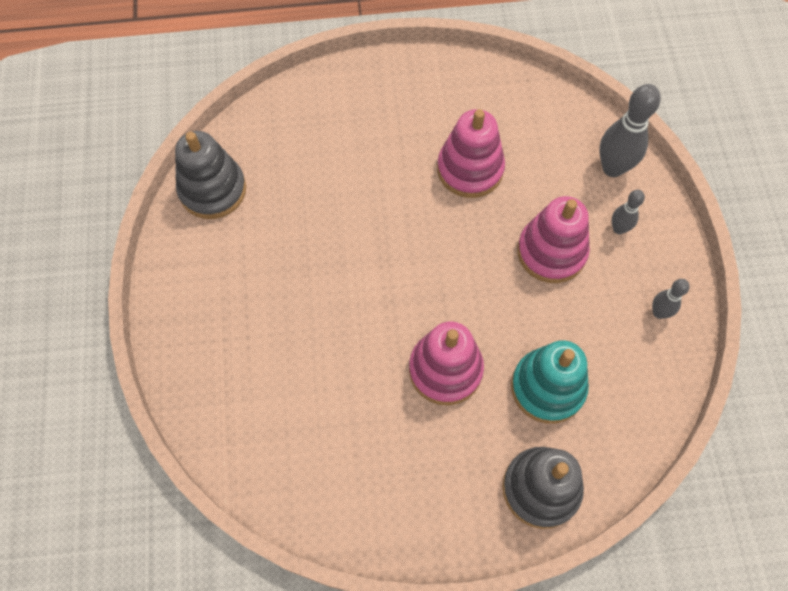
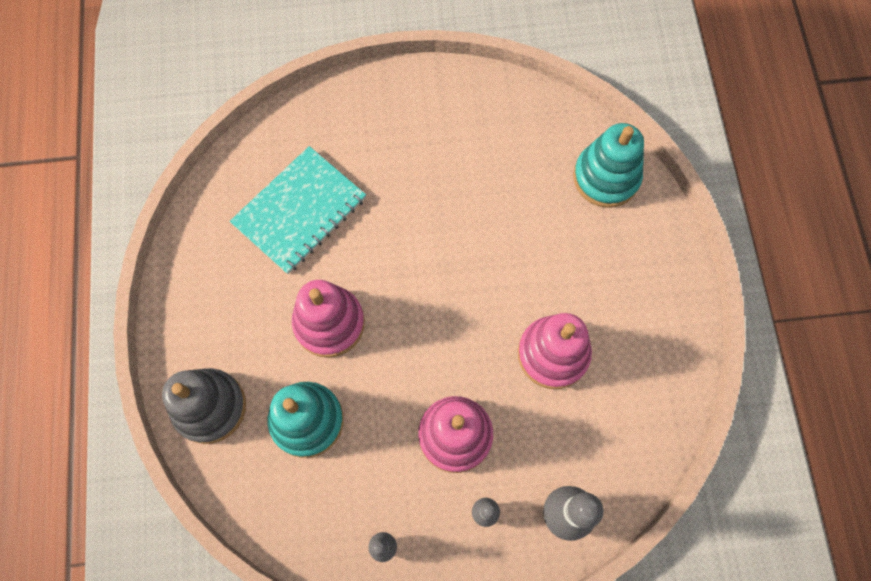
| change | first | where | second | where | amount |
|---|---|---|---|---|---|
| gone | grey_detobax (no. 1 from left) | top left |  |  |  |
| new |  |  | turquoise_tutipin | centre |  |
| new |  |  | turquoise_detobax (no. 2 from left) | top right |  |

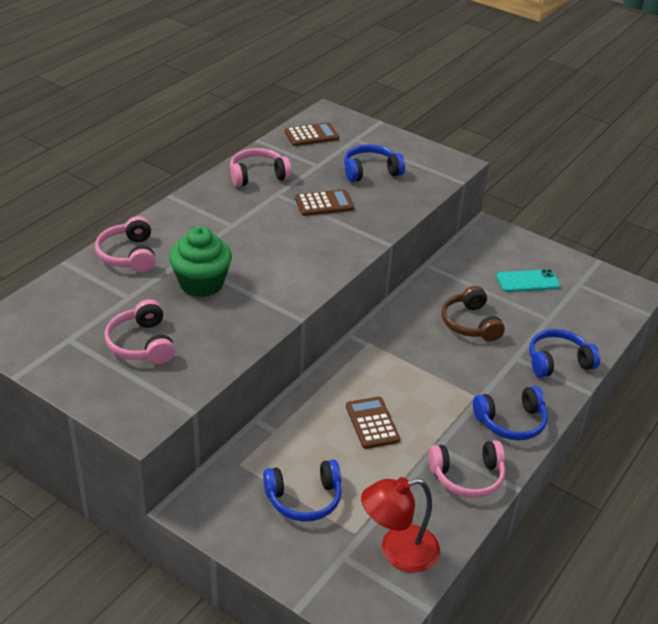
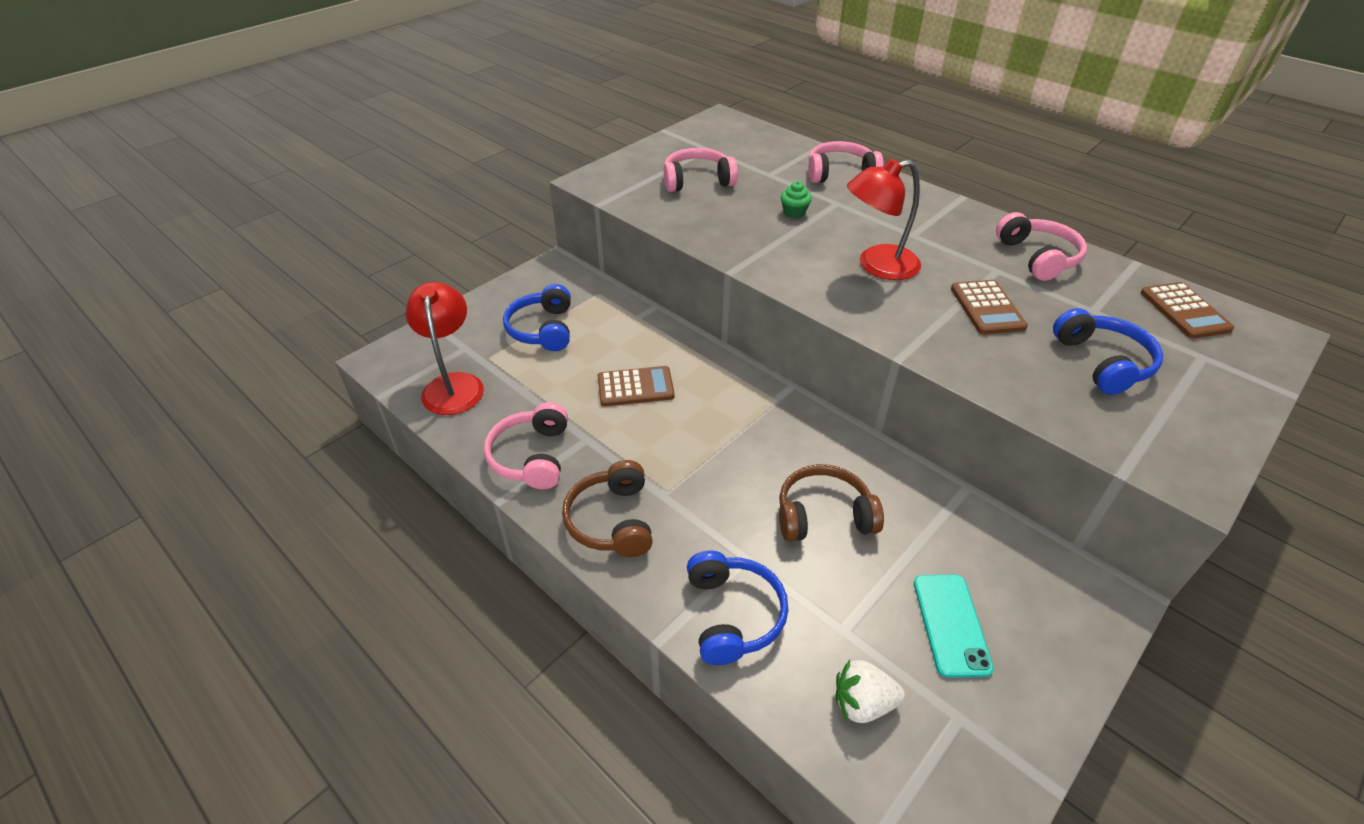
| change | first | where | second | where | amount |
|---|---|---|---|---|---|
| new |  |  | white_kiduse | bottom centre |  |
| new |  |  | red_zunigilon (no. 2 from left) | top centre |  |
| repainted | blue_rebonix (no. 3 from left) | middle right | brown_rebonix (no. 1 from left) | centre |  |
| scaled | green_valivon | middle left |  | top centre | x0.45 |

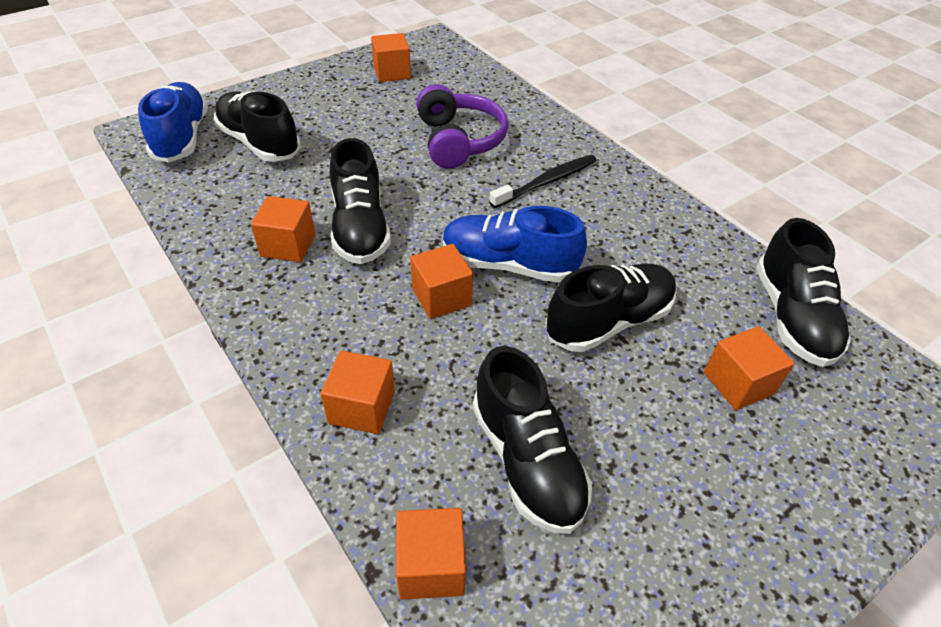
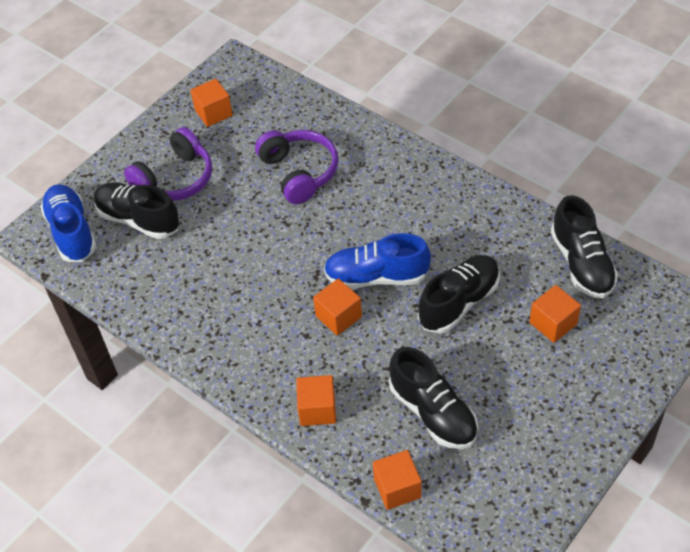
| change | first | where | second | where | amount |
|---|---|---|---|---|---|
| gone | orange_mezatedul (no. 1 from left) | middle left |  |  |  |
| gone | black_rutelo (no. 2 from left) | top centre |  |  |  |
| gone | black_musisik | top centre |  |  |  |
| new |  |  | purple_rebonix (no. 1 from left) | top left |  |

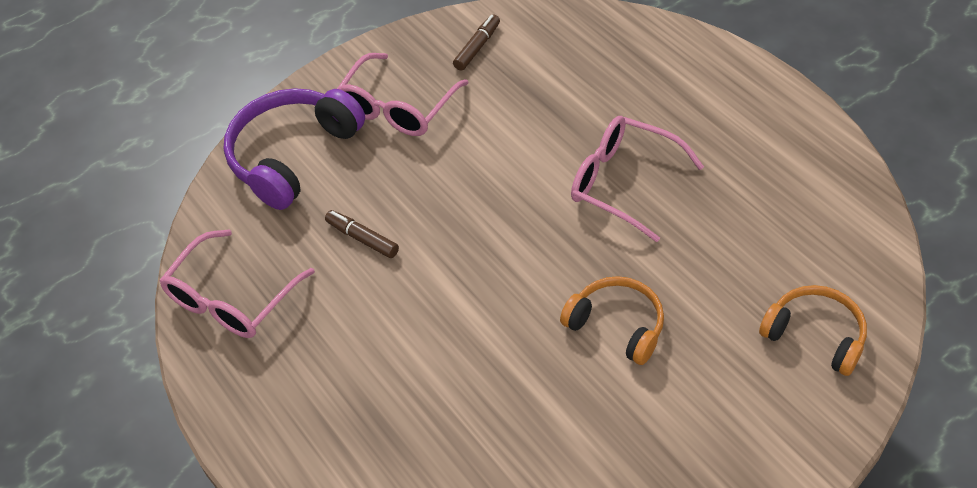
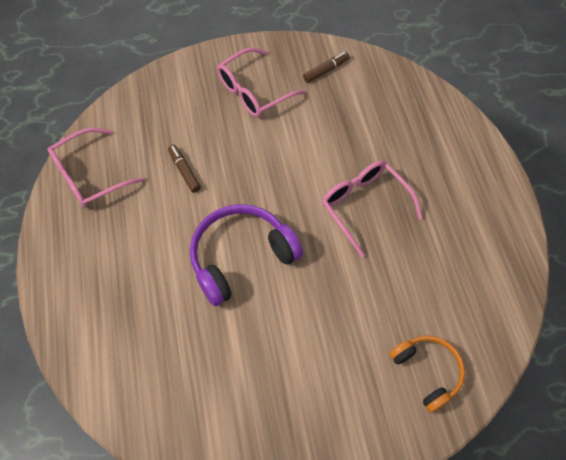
| change | first | where | second | where | amount |
|---|---|---|---|---|---|
| gone | orange_rebonix (no. 1 from left) | centre |  |  |  |
| shifted | purple_rebonix | top left |  | centre |  |

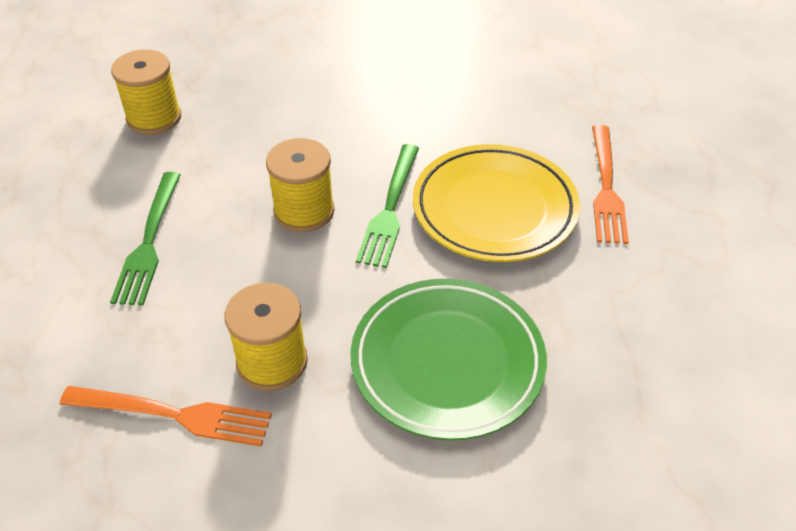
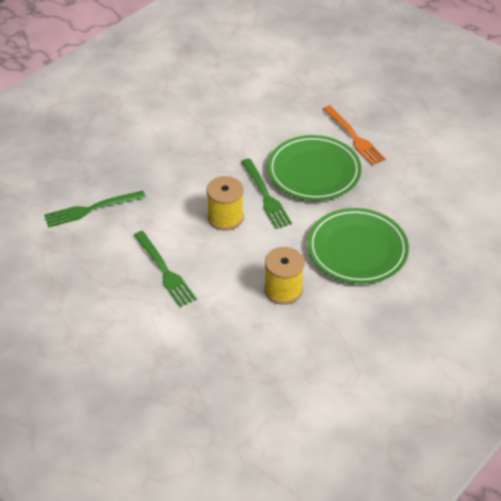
| change | first | where | second | where | amount |
|---|---|---|---|---|---|
| gone | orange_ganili (no. 1 from left) | bottom left |  |  |  |
| swapped | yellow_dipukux (no. 1 from left) | top left | green_ganili (no. 1 from left) | middle left |  |
| repainted | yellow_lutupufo | centre | green_lutupufo (no. 1 from left) | centre |  |

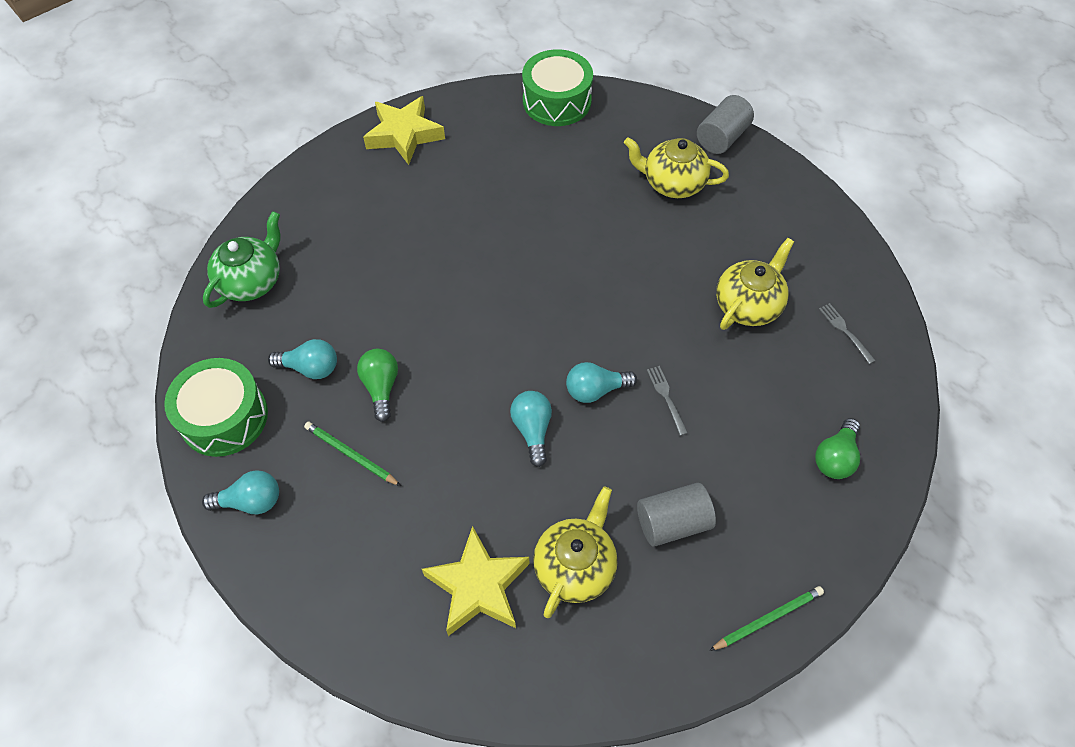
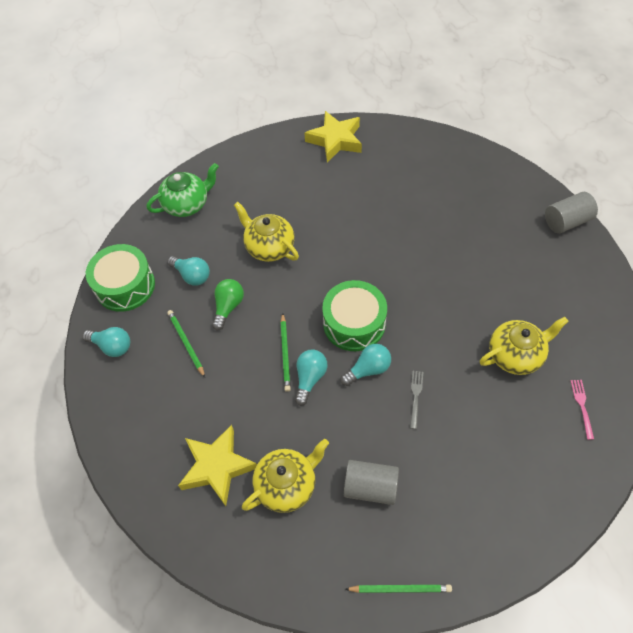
| change | first | where | second | where | amount |
|---|---|---|---|---|---|
| gone | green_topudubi (no. 2 from left) | middle right |  |  |  |
| new |  |  | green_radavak (no. 2 from left) | centre |  |
| shifted | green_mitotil (no. 2 from left) | top centre |  | centre |  |
| shifted | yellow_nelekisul (no. 2 from left in the first image) | top centre | yellow_nelekisul (no. 1 from left) | centre |  |
| repainted | grey_ganili (no. 2 from left) | middle right | pink_ganili | middle right |  |
| rotated | turquoise_topudubi (no. 4 from left) | centre |  | centre | 135 degrees clockwise |

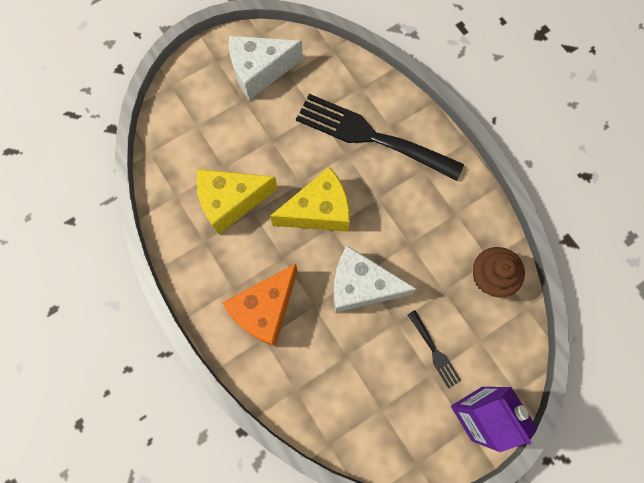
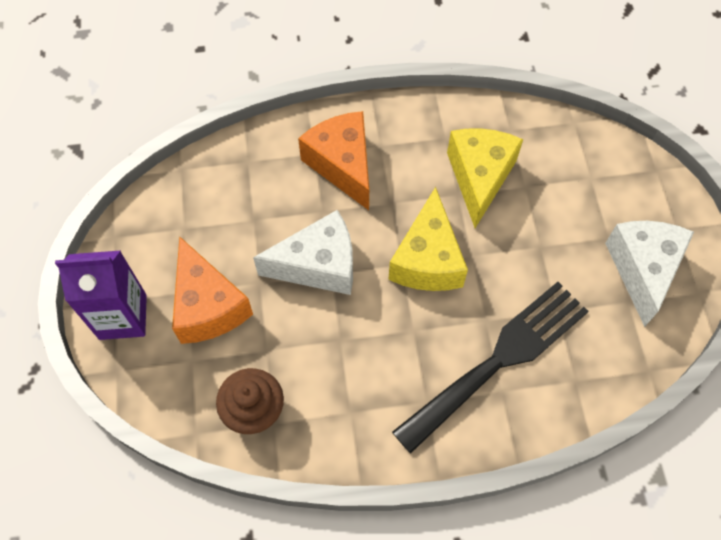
| change | first | where | second | where | amount |
|---|---|---|---|---|---|
| swapped | black_ganili (no. 2 from left) | bottom right | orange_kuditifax (no. 1 from left) | middle left |  |
| rotated | white_kuditifax (no. 2 from left in the first image) | centre | white_kuditifax (no. 1 from left) | centre | 45 degrees clockwise |

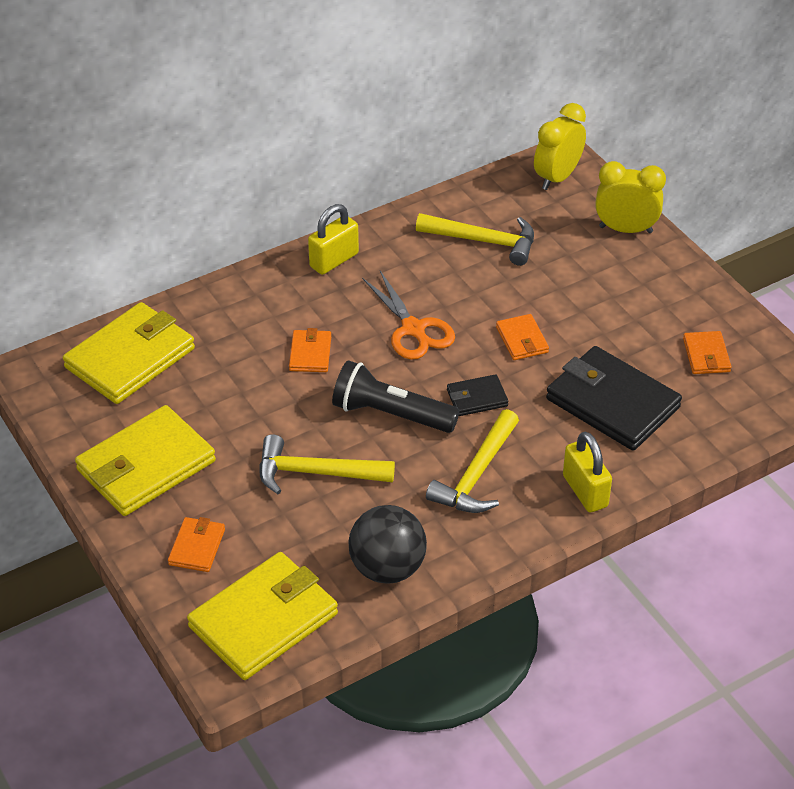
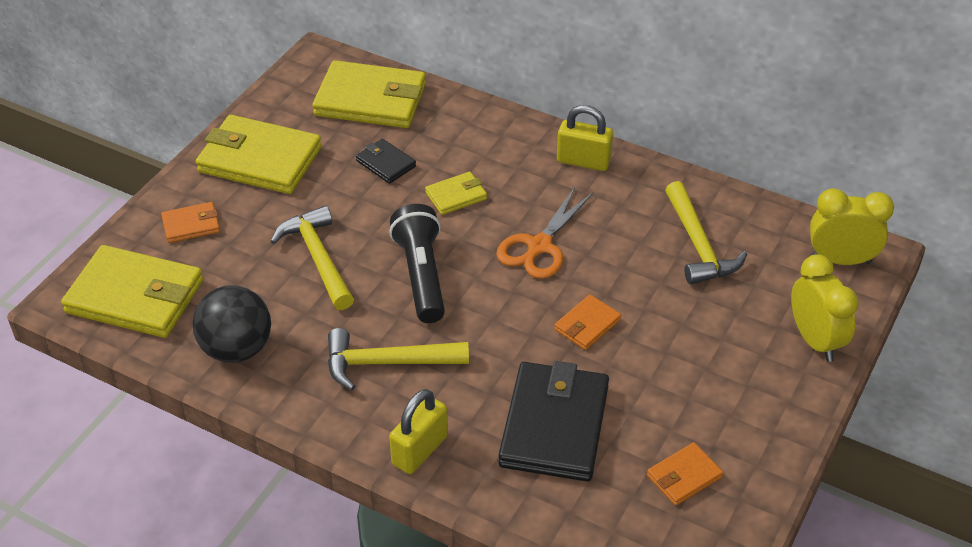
| change | first | where | second | where | amount |
|---|---|---|---|---|---|
| shifted | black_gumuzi (no. 1 from left) | centre |  | top centre |  |
| repainted | orange_gumuzi (no. 2 from left) | centre | yellow_gumuzi (no. 4 from left) | centre |  |

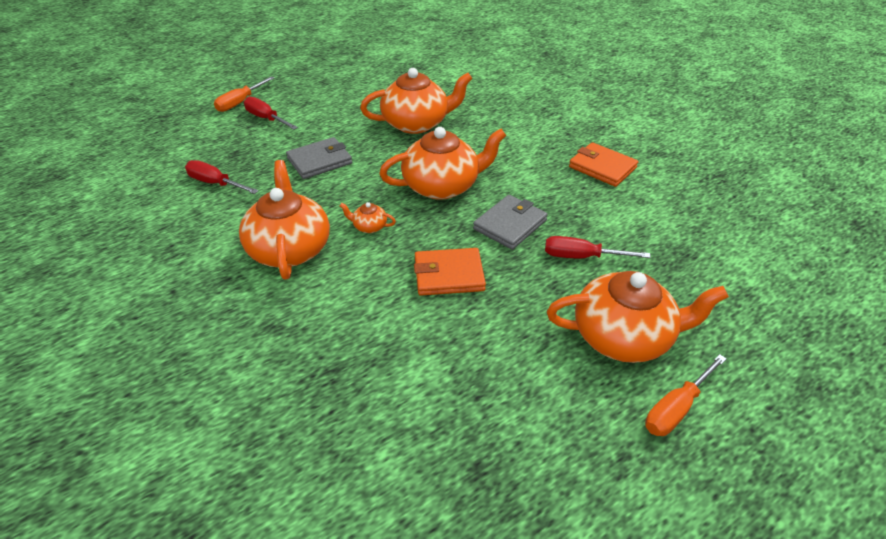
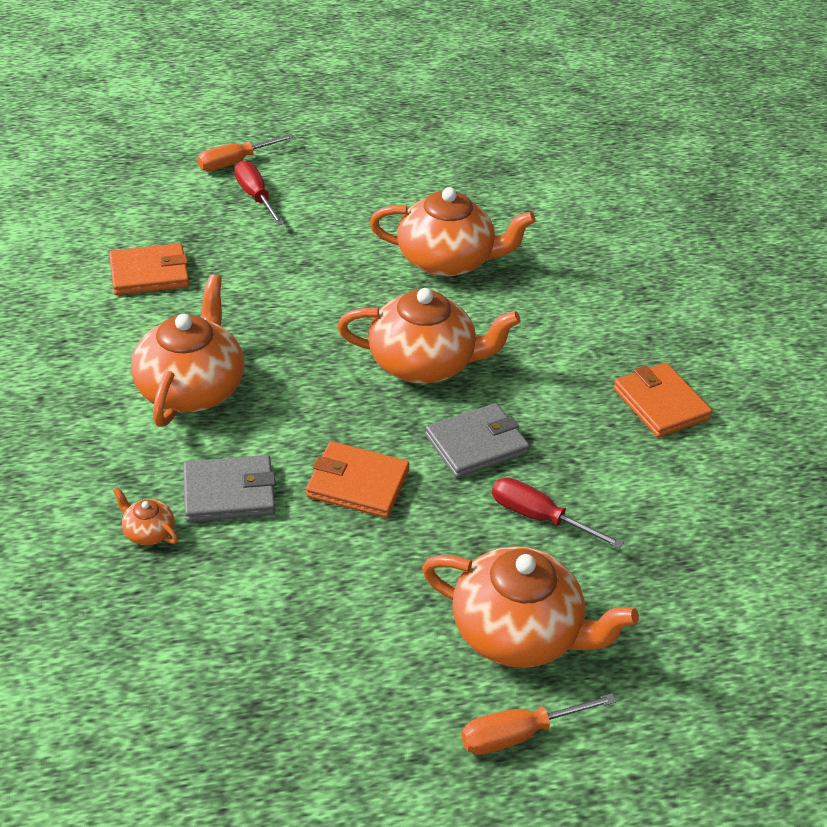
| change | first | where | second | where | amount |
|---|---|---|---|---|---|
| shifted | grey_gumuzi (no. 1 from left) | top centre |  | middle left |  |
| shifted | orange_nelekisul (no. 2 from left in the first image) | centre | orange_nelekisul (no. 1 from left) | middle left |  |
| swapped | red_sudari (no. 1 from left) | top left | orange_gumuzi (no. 1 from left) | top left |  |

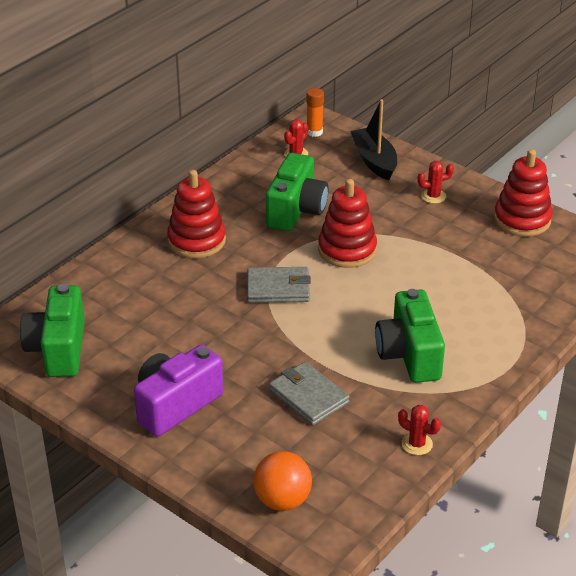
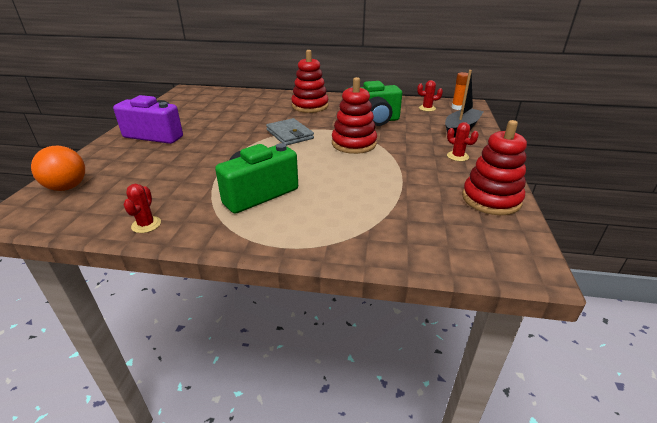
| change | first | where | second | where | amount |
|---|---|---|---|---|---|
| gone | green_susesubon (no. 1 from left) | middle left |  |  |  |
| gone | grey_gumuzi (no. 2 from left) | bottom centre |  |  |  |

